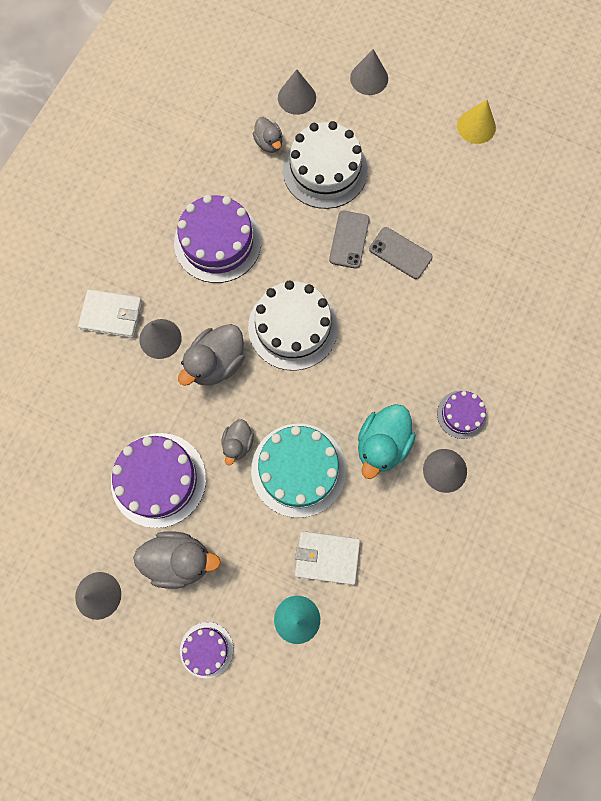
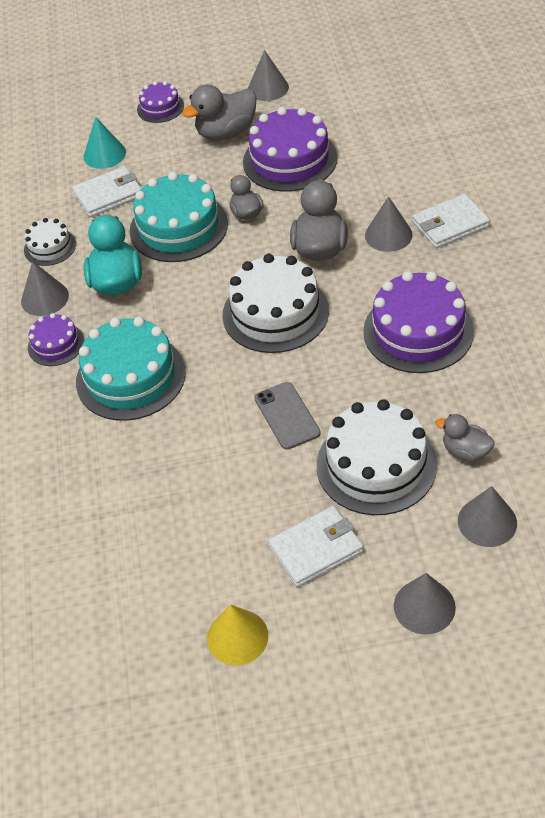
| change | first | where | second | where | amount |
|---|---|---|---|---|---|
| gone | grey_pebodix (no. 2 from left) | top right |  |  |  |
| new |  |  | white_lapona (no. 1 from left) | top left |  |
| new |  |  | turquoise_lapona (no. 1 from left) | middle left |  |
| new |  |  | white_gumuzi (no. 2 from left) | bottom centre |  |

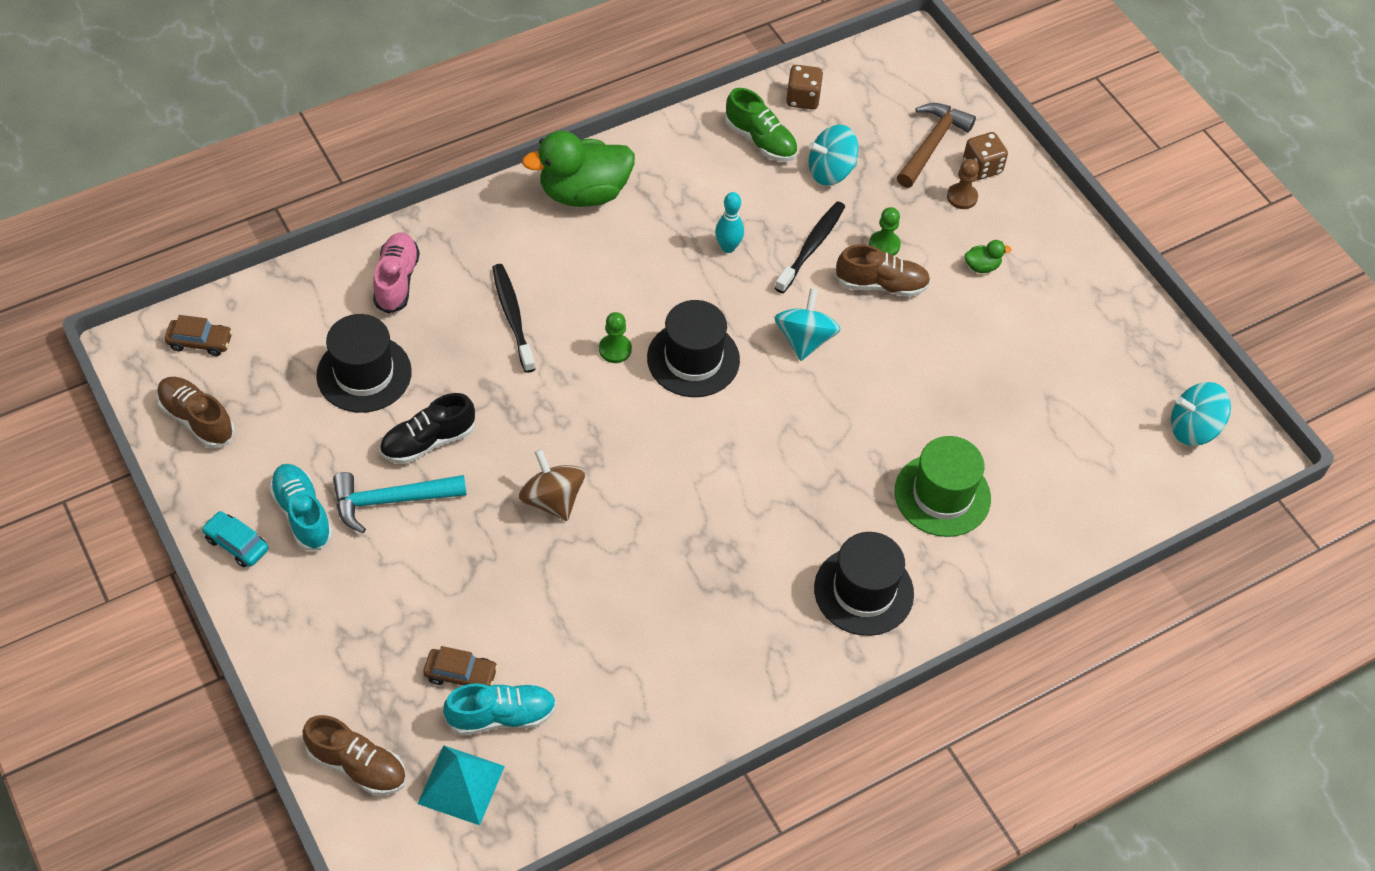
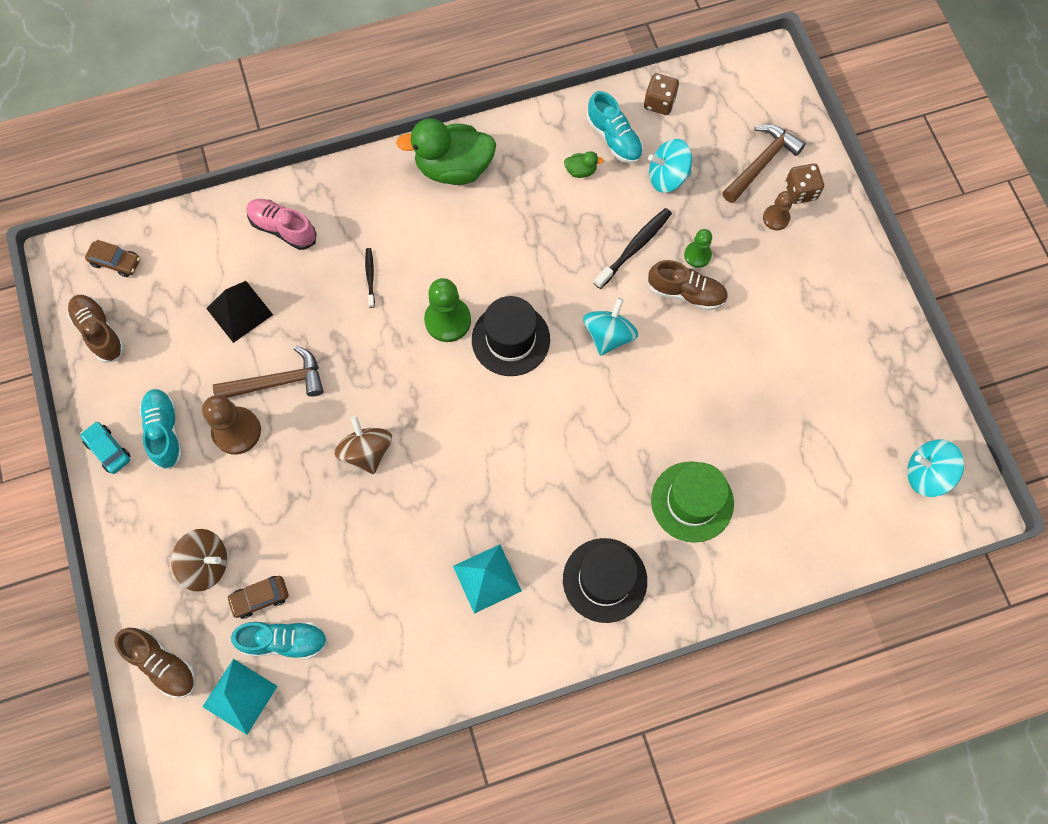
| change | first | where | second | where | amount |
|---|---|---|---|---|---|
| gone | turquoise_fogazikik | top centre |  |  |  |
| new |  |  | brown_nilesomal (no. 1 from left) | bottom left |  |
| new |  |  | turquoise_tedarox (no. 2 from left) | bottom centre |  |
| shifted | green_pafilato (no. 2 from left) | top right |  | top centre |  |
| swapped | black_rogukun (no. 1 from left) | middle left | black_tedarox | middle left |  |
| swapped | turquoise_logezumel | middle left | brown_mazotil (no. 1 from left) | middle left |  |
| swapped | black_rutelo | middle left | brown_logezumel (no. 1 from left) | middle left |  |
| repainted | green_rutelo | top centre | turquoise_rutelo (no. 3 from left) | top centre |  |
| rotated | pink_rutelo | top left |  | top left | 75 degrees counterclockwise |
| rotated | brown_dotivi (no. 2 from left) | bottom centre |  | bottom left | 135 degrees clockwise |
| scaled | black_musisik (no. 1 from left) | centre |  | centre | x0.58 |
| scaled | green_mazotil (no. 1 from left) | centre |  | centre | x1.68 |

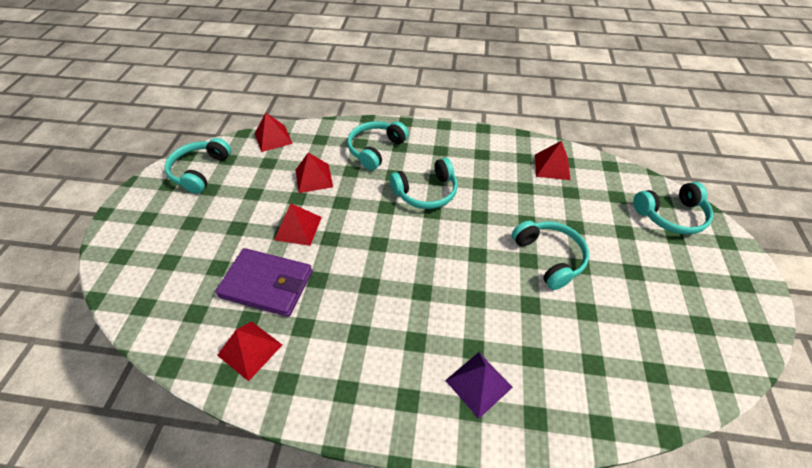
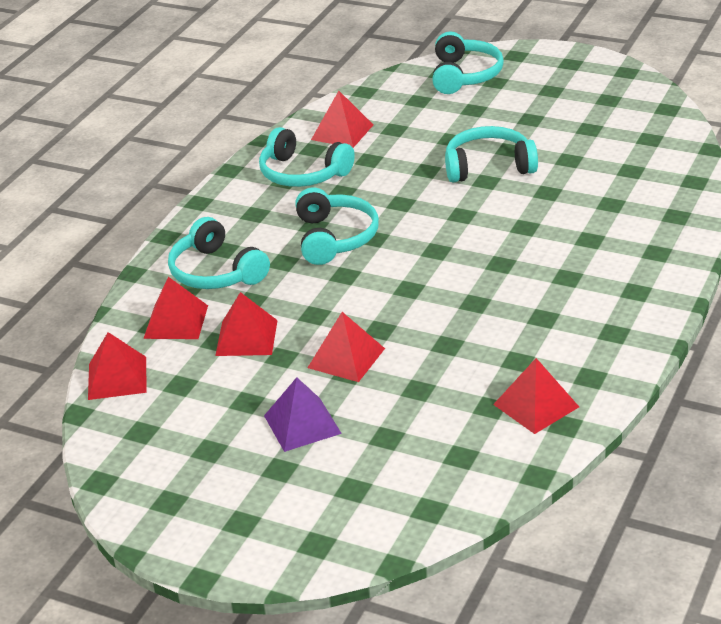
| change | first | where | second | where | amount |
|---|---|---|---|---|---|
| gone | purple_gumuzi | middle left |  |  |  |
| new |  |  | red_tedarox (no. 2 from left) | middle left |  |
| shifted | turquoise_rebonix (no. 1 from left in the first image) | middle left | turquoise_rebonix (no. 2 from left) | top centre |  |
| shifted | purple_tedarox | bottom centre |  | centre |  |

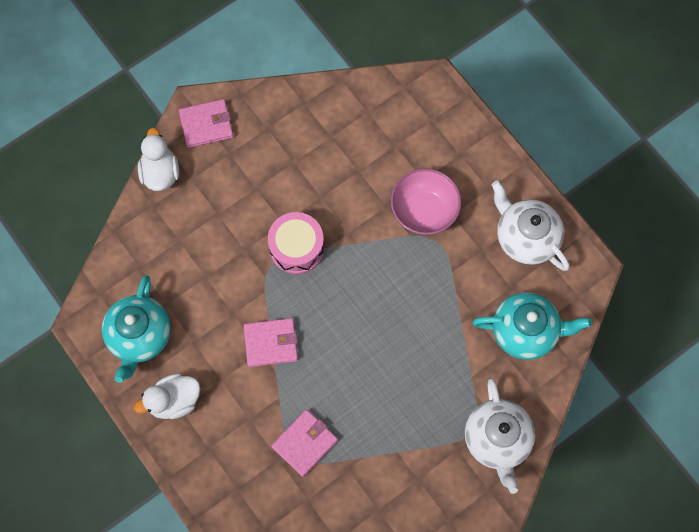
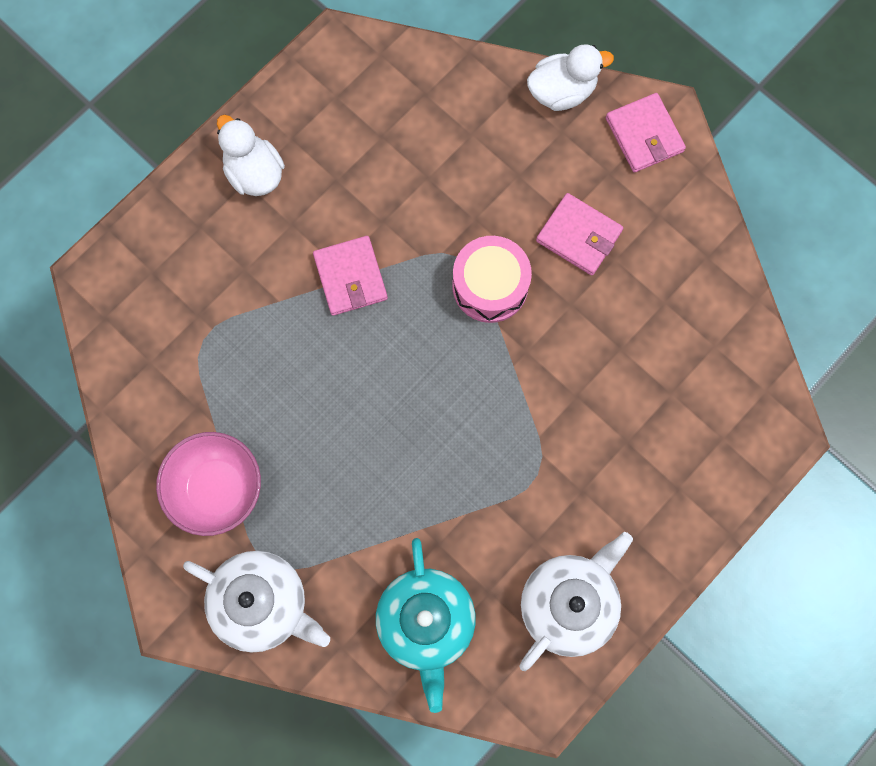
| change | first | where | second | where | amount |
|---|---|---|---|---|---|
| gone | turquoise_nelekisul (no. 1 from left) | middle left |  |  |  |
| shifted | pink_gumuzi (no. 3 from left in the first image) | bottom centre | pink_gumuzi (no. 2 from left) | top centre |  |
| shifted | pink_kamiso | centre |  | middle left |  |
| rotated | white_nelekisul (no. 1 from left) | bottom right |  | bottom left | 135 degrees counterclockwise |

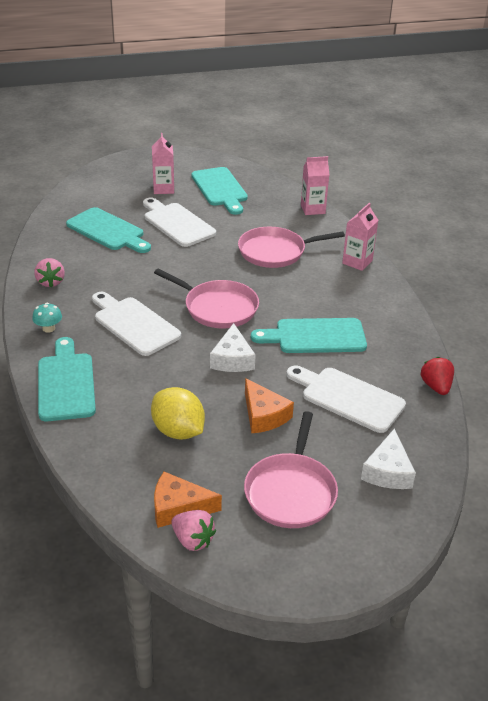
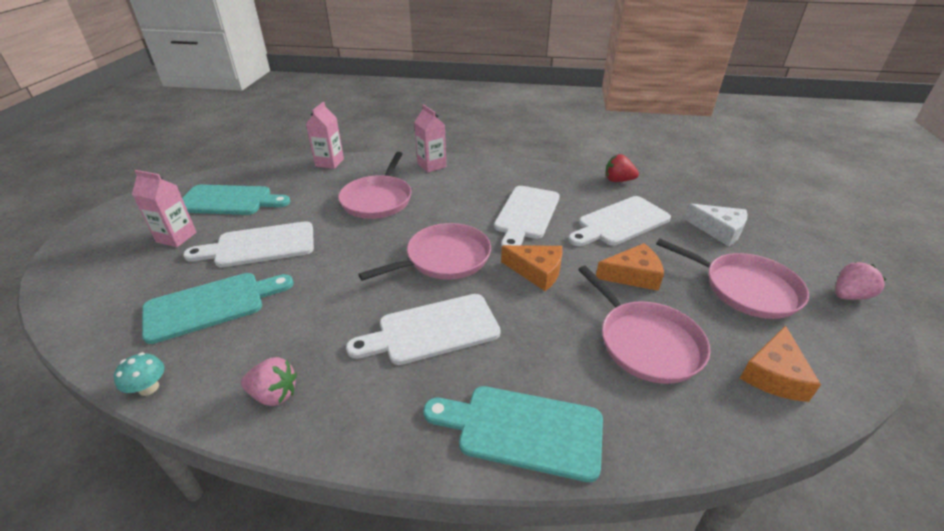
| change | first | where | second | where | amount |
|---|---|---|---|---|---|
| shifted | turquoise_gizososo | middle left |  | bottom left |  |
| shifted | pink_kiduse (no. 2 from left) | bottom centre |  | middle right |  |
| swapped | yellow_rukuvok | centre | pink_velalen (no. 3 from left) | middle right |  |
| repainted | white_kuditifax (no. 1 from left) | centre | orange_kuditifax (no. 1 from left) | centre |  |
| repainted | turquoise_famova (no. 4 from left) | centre | white_famova (no. 3 from left) | centre |  |

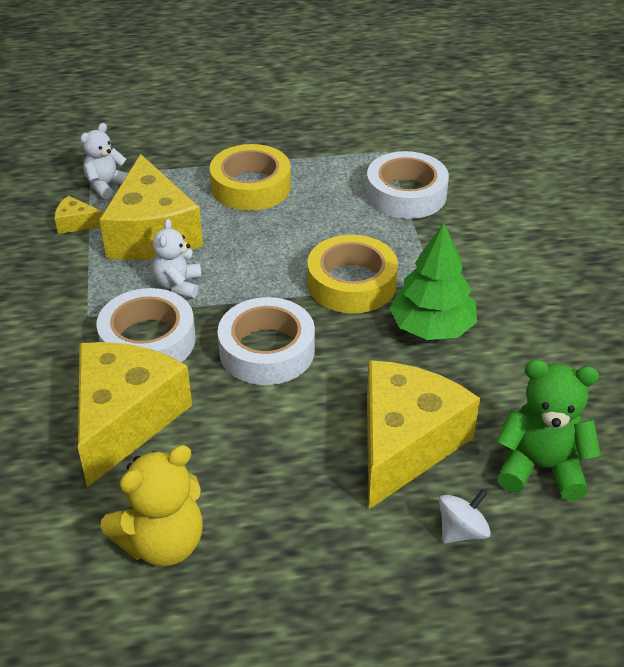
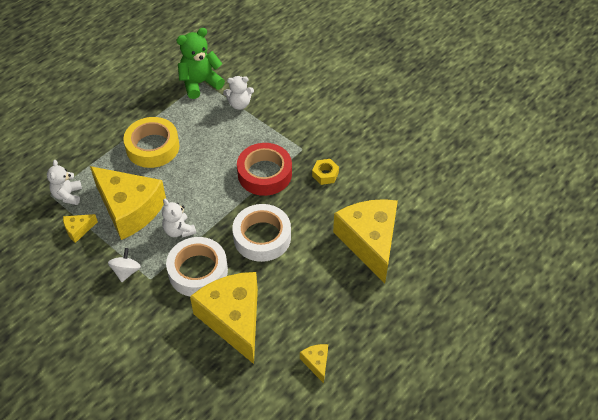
| change | first | where | second | where | amount |
|---|---|---|---|---|---|
| shifted | white_nilesomal | bottom right |  | middle left |  |
| shifted | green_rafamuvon | middle right |  | top centre |  |
| swapped | yellow_rafamuvon | bottom left | yellow_kuditifax (no. 4 from left) | bottom centre |  |
| swapped | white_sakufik (no. 3 from left) | top centre | white_rafamuvon (no. 3 from left) | top centre |  |
| swapped | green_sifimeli | middle right | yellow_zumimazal | centre |  |
| repainted | yellow_sakufik (no. 2 from left) | centre | red_sakufik | centre |  |

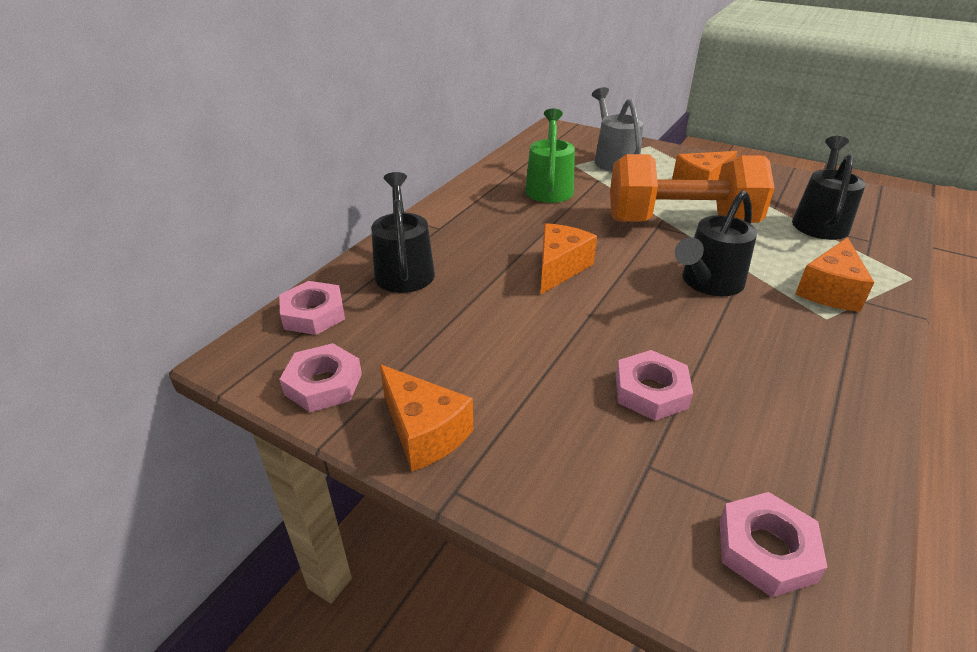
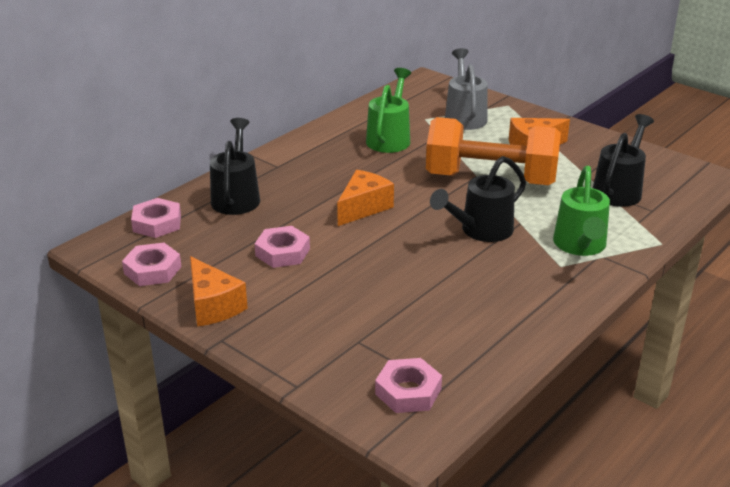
| change | first | where | second | where | amount |
|---|---|---|---|---|---|
| shifted | pink_zumimazal (no. 3 from left) | middle right |  | centre |  |
| swapped | orange_kuditifax (no. 4 from left) | middle right | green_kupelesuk (no. 2 from left) | middle right |  |

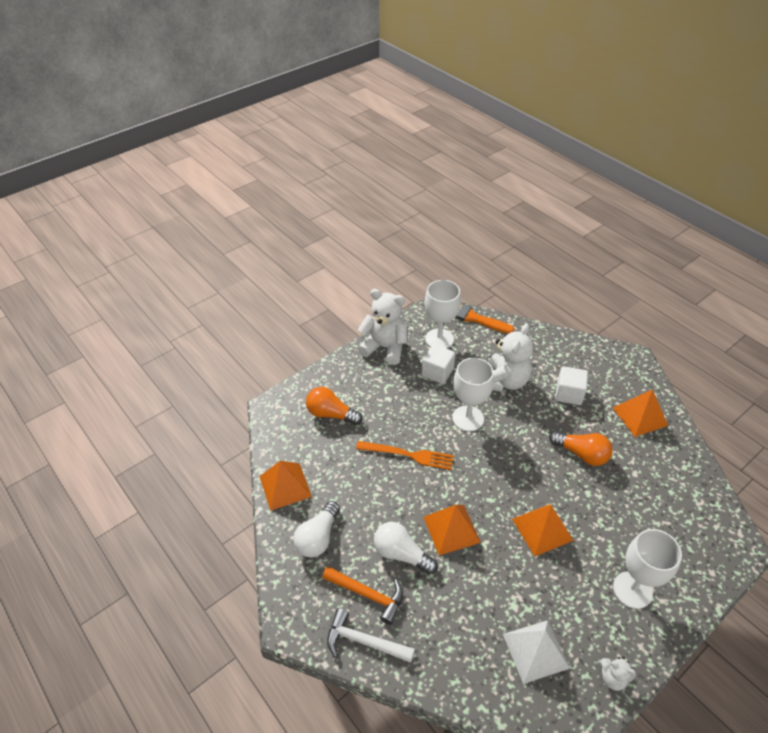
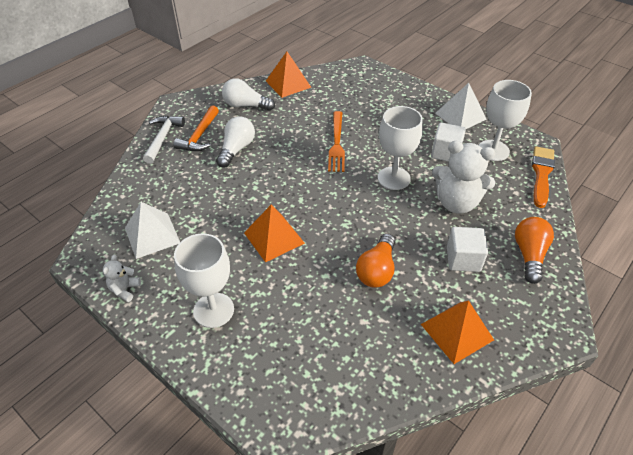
| change | first | where | second | where | amount |
|---|---|---|---|---|---|
| gone | orange_tedarox (no. 2 from left) | bottom centre |  |  |  |
| shifted | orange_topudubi (no. 1 from left in the first image) | centre | orange_topudubi (no. 2 from left) | middle right |  |
| swapped | white_rafamuvon (no. 1 from left) | centre | white_tedarox (no. 2 from left) | top right |  |

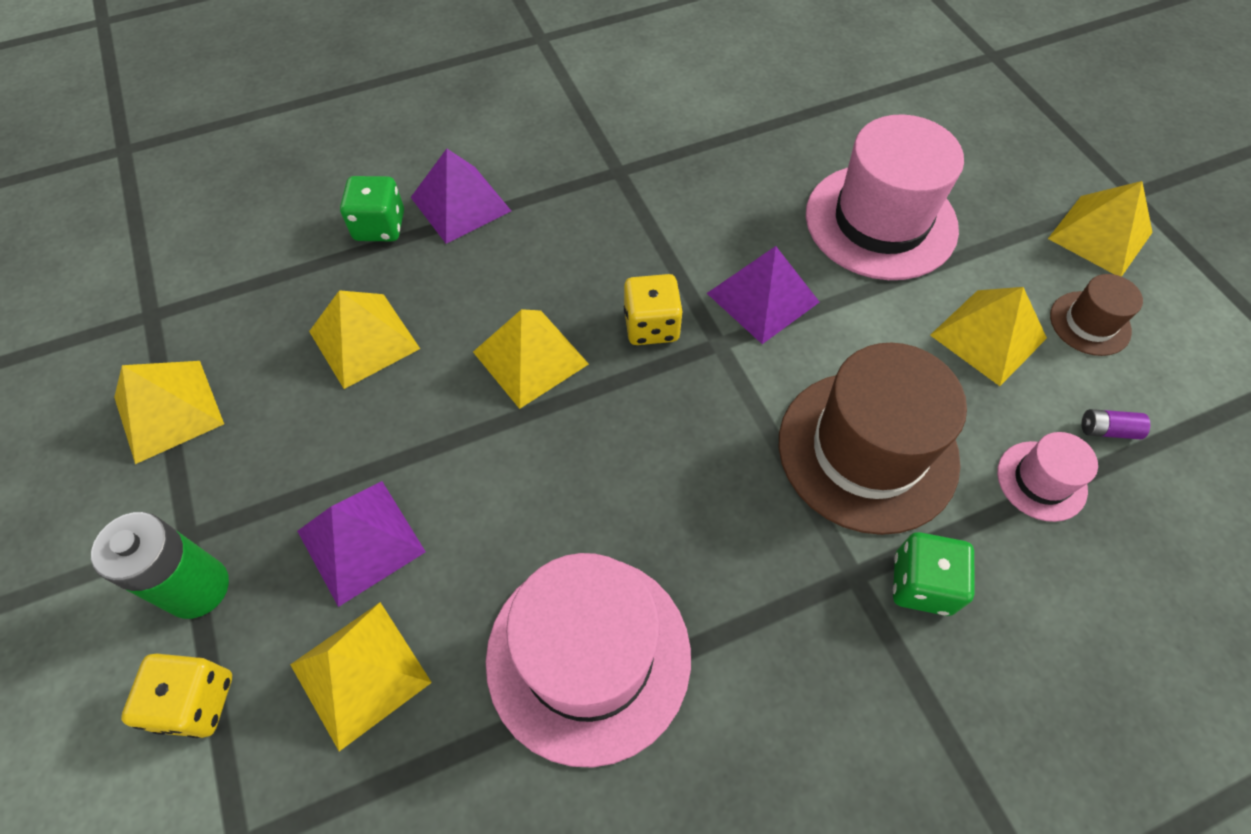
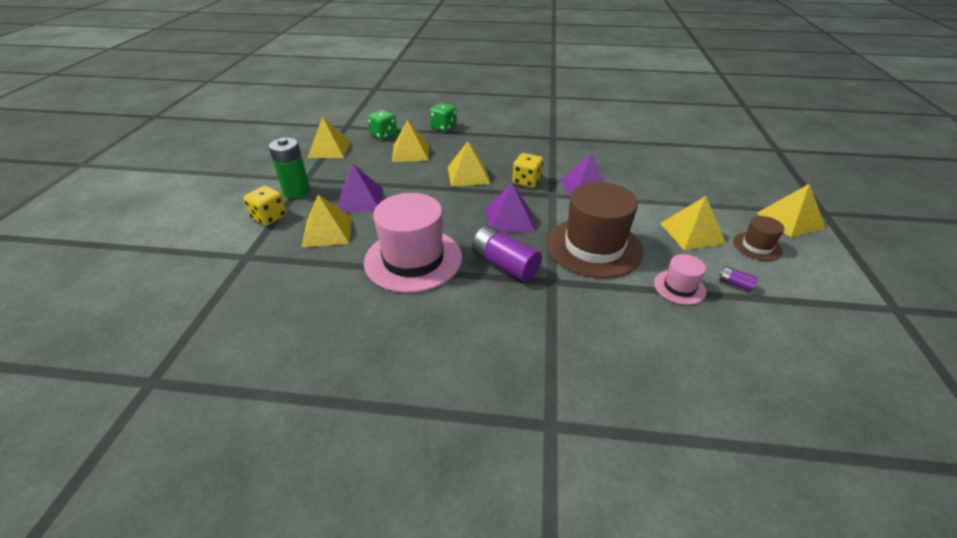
| change | first | where | second | where | amount |
|---|---|---|---|---|---|
| gone | pink_rogukun (no. 2 from left) | top right |  |  |  |
| new |  |  | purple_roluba (no. 1 from left) | centre |  |
| shifted | purple_tedarox (no. 2 from left) | top centre |  | centre |  |
| shifted | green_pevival (no. 2 from left in the first image) | bottom right | green_pevival (no. 1 from left) | top centre |  |

